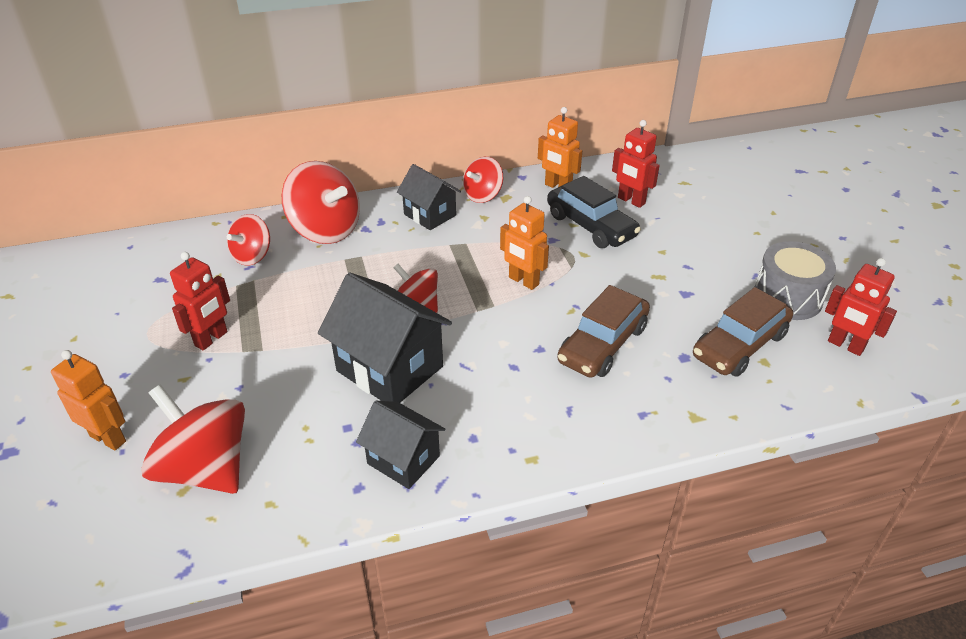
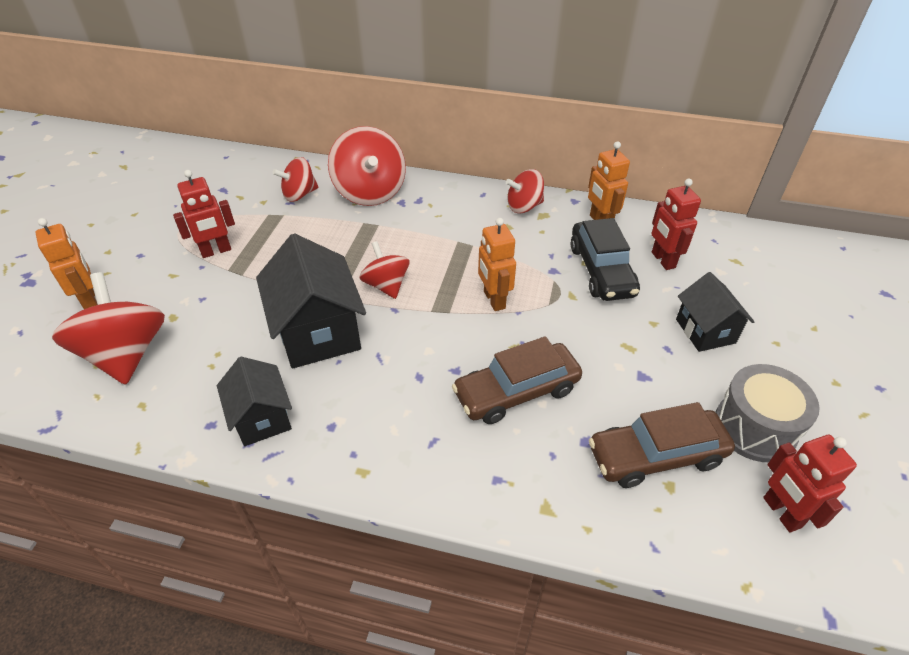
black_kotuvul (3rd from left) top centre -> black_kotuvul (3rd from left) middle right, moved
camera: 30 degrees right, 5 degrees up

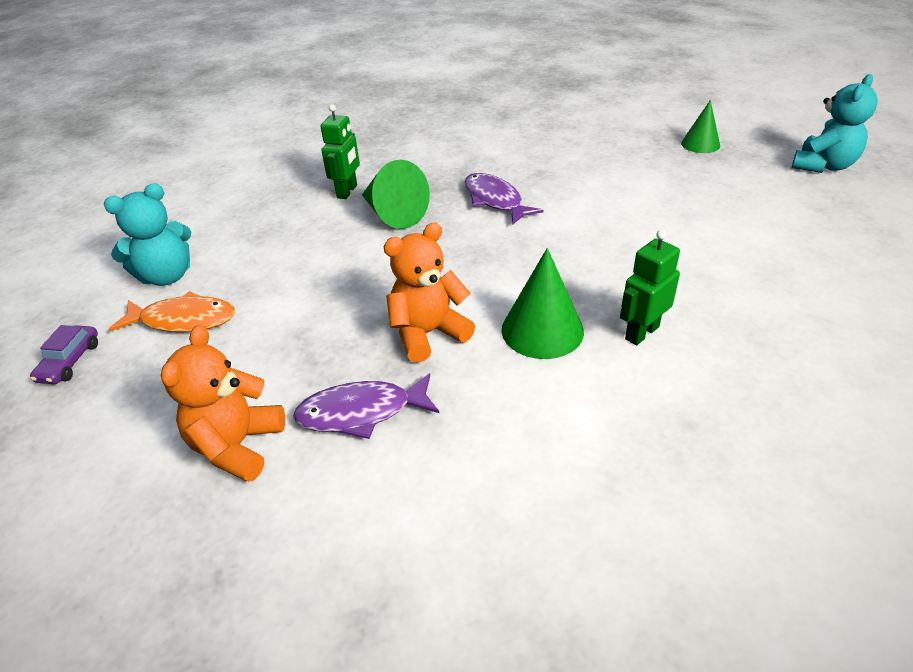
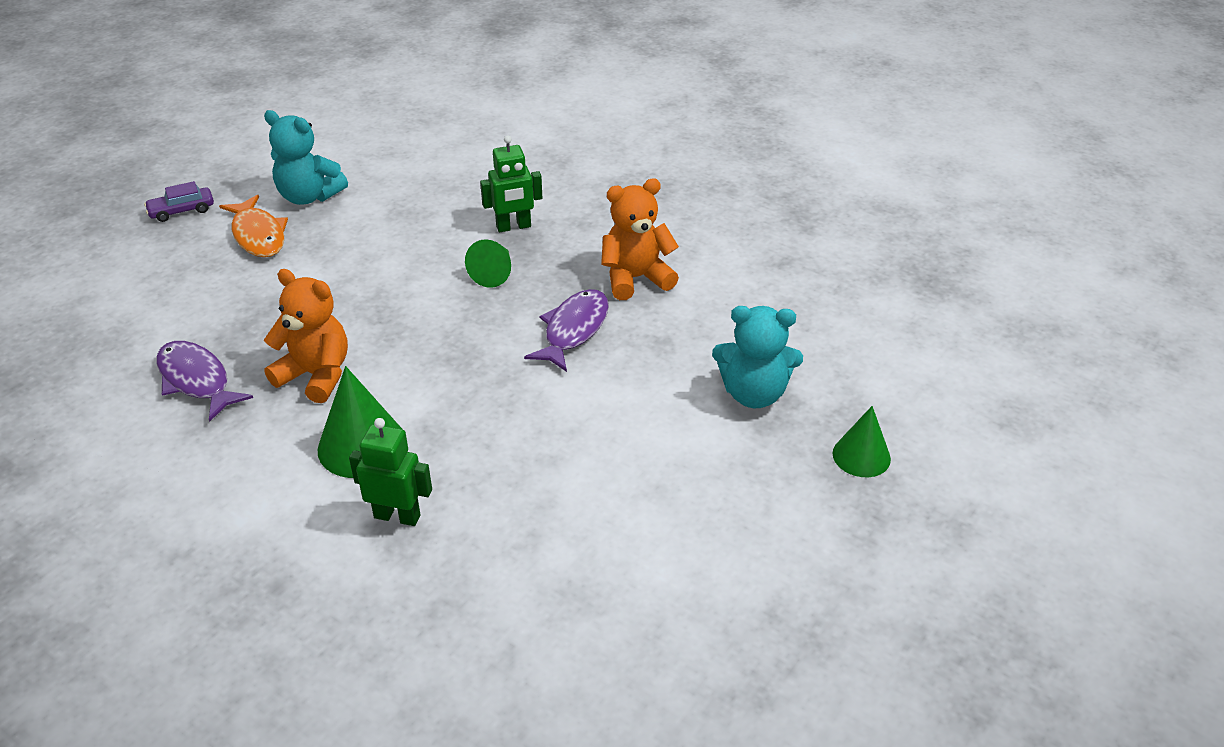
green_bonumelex (1st from left in the first image) top centre -> green_bonumelex (2nd from left) centre, x0.65
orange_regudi (1st from left in the first image) middle left -> orange_regudi (2nd from left) top centre, moved
turquoise_regudi (2nd from left) top right -> turquoise_regudi (2nd from left) centre, moved
camera: 55 degrees right, 0 degrees up

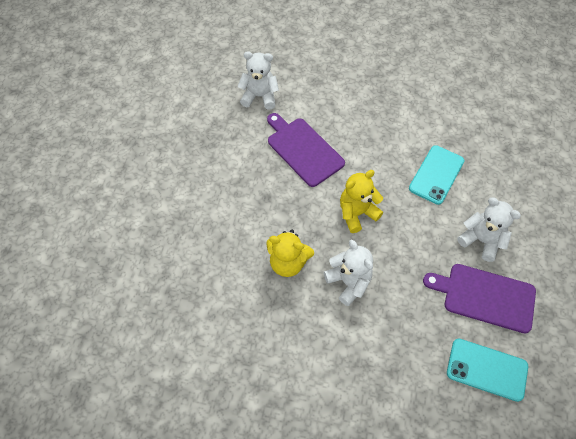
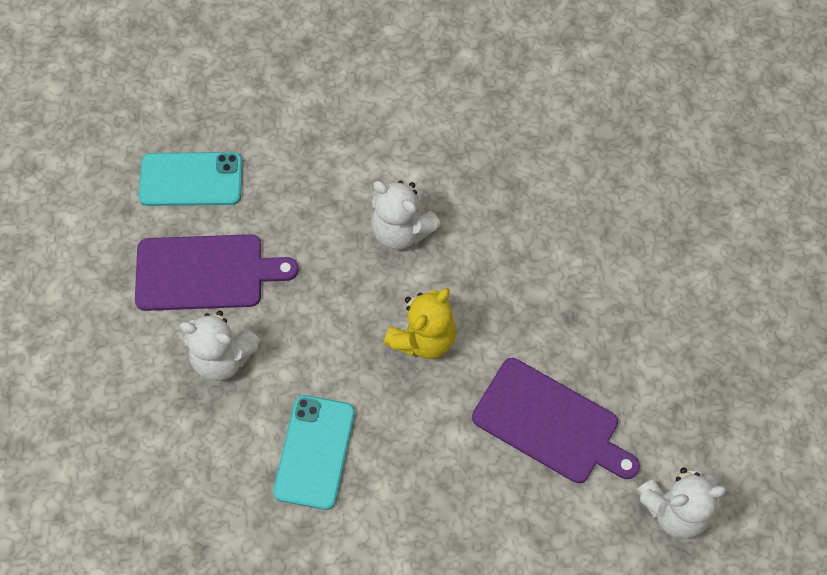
yellow_regudi (1st from left) centre -> none
camera: 160 degrees right, 5 degrees up

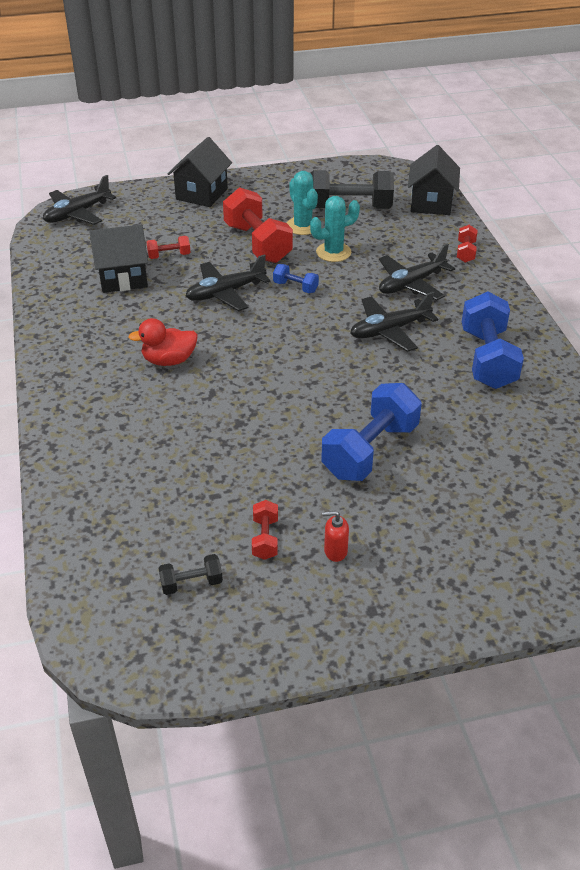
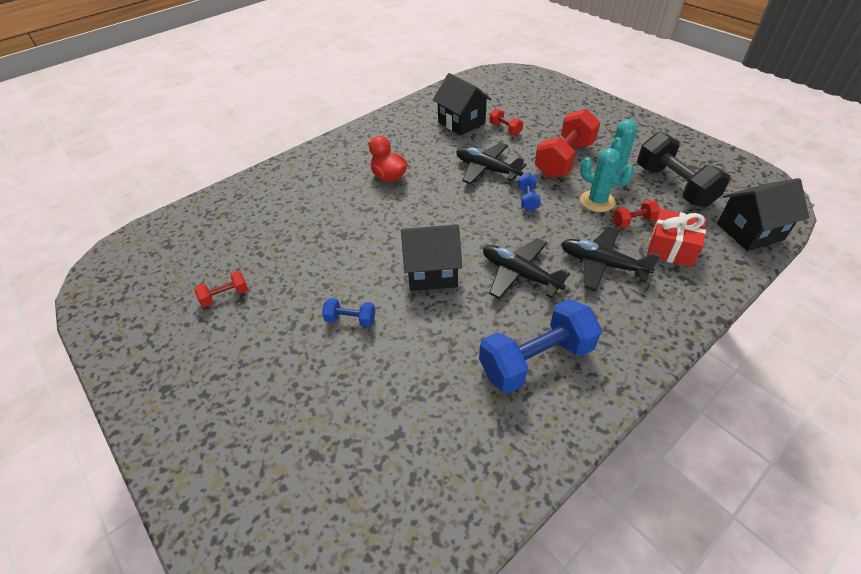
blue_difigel (2nd from left in the first image) centre -> blue_difigel (1st from left) centre, x0.47
black_kotuvul (2nd from left in the first image) top centre -> black_kotuvul (1st from left) centre, moved
red_difigel (4th from left) top right -> red_difigel (4th from left) middle right, moved
none -> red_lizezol middle right
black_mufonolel (1st from left) top left -> none
black_difigel (1st from left) middle left -> none
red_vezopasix centre -> none
camera: 65 degrees right, 5 degrees up

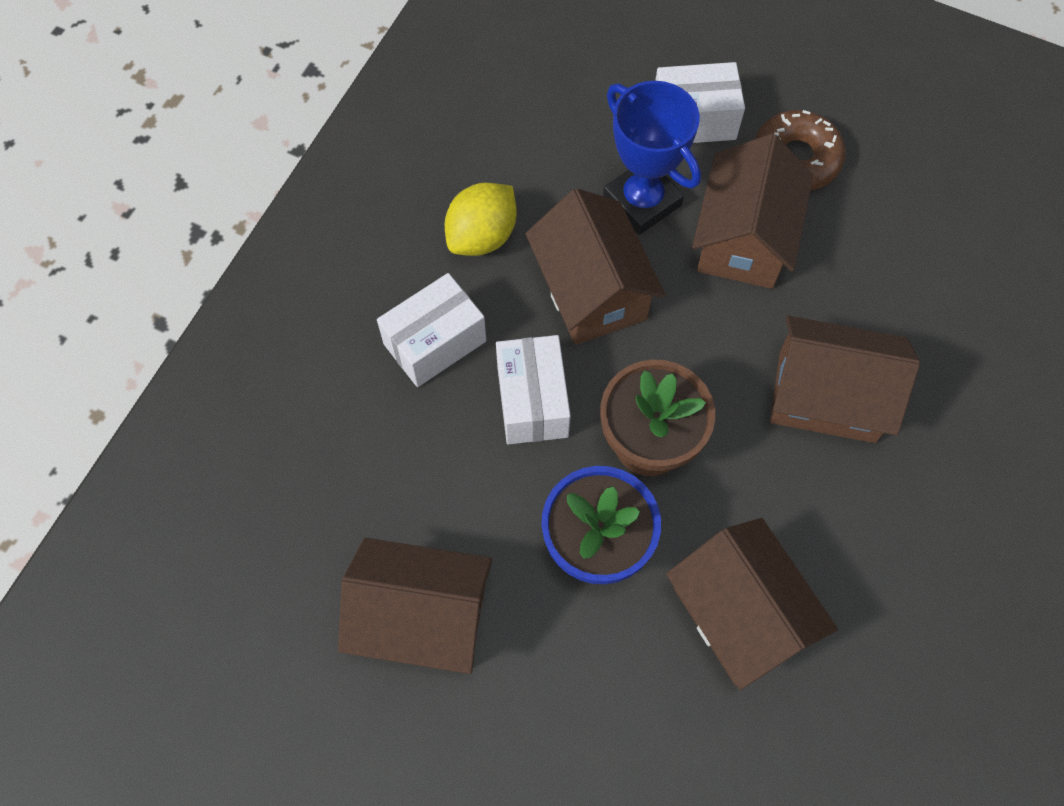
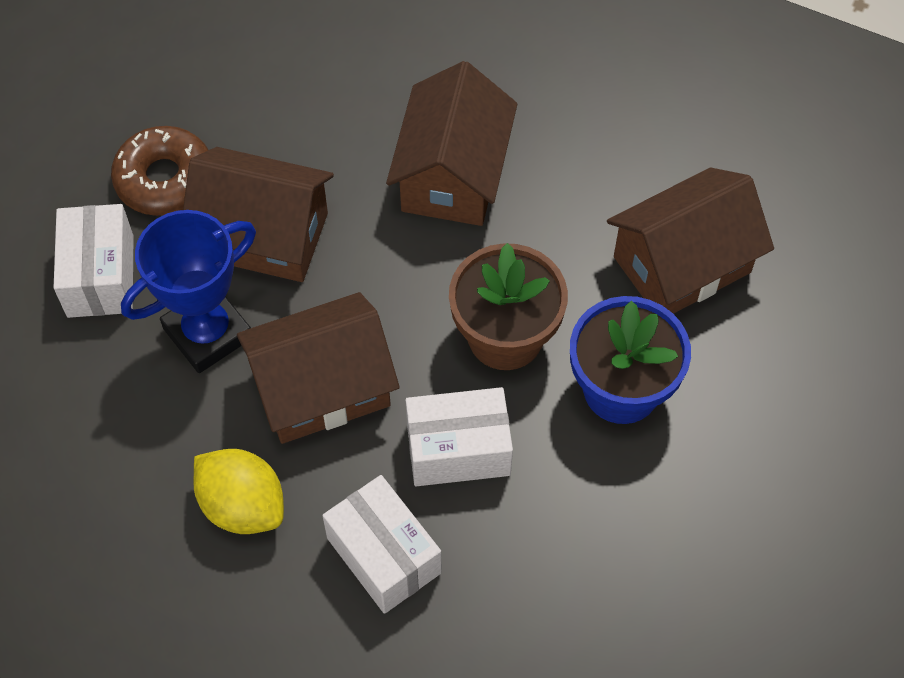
brown_kotuvul (1st from left) bottom centre -> none
camera: 90 degrees left, 5 degrees down

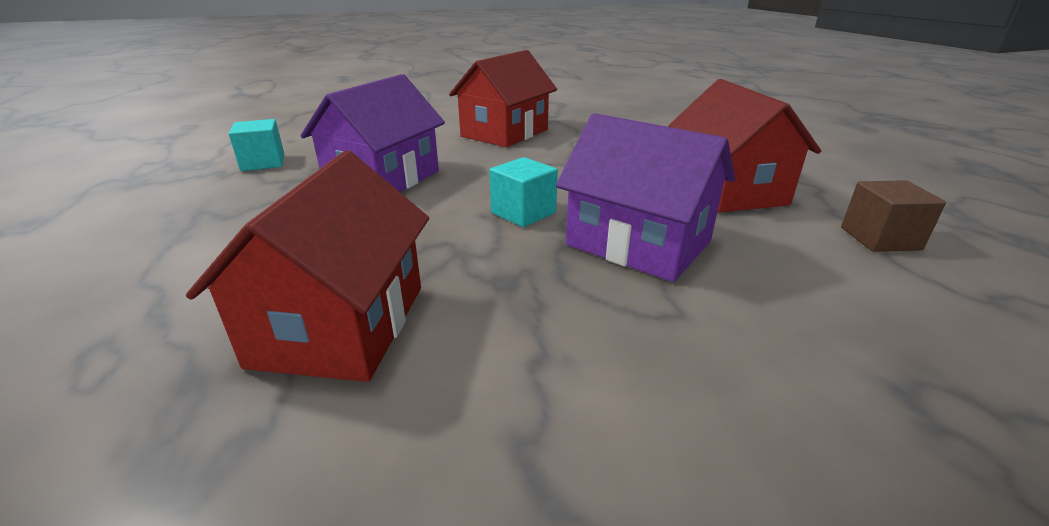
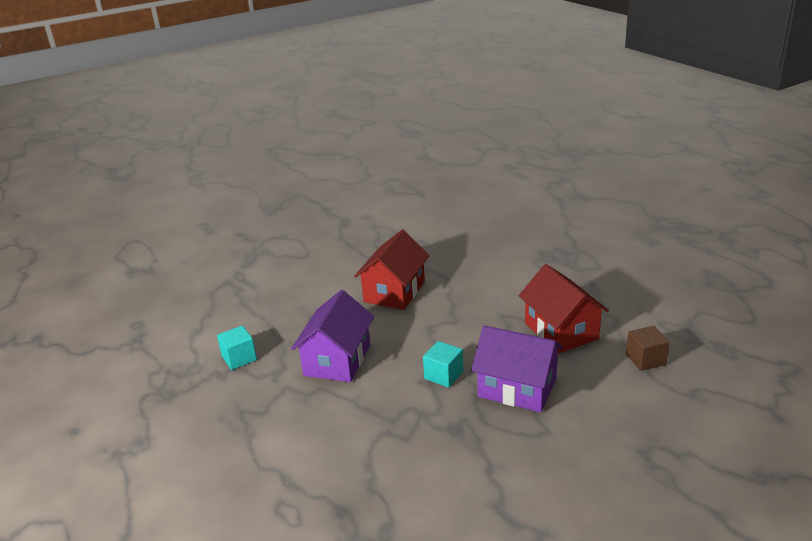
red_kotuvul (1st from left) middle left -> none
camera: 10 degrees left, 0 degrees up

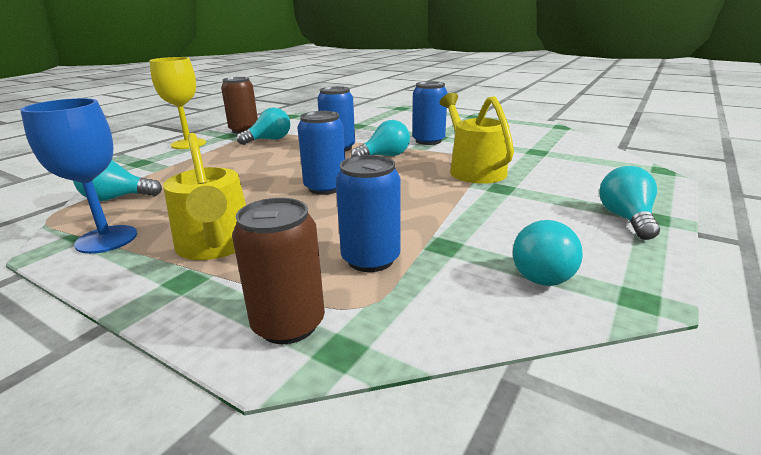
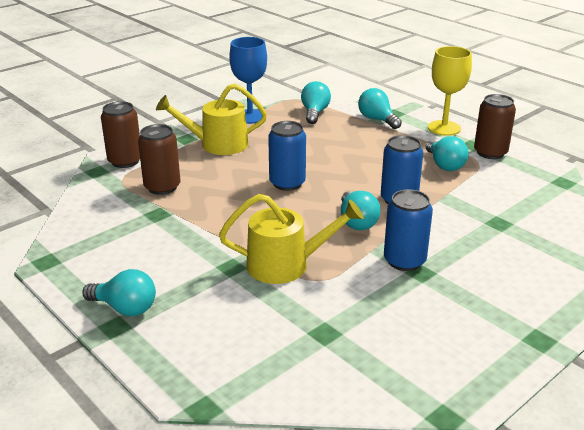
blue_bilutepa (3rd from left) centre -> brown_bilutepa (2nd from left) middle left
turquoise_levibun (4th from left) middle right -> turquoise_levibun (4th from left) top centre, moved
camera: 105 degrees right, 5 degrees up

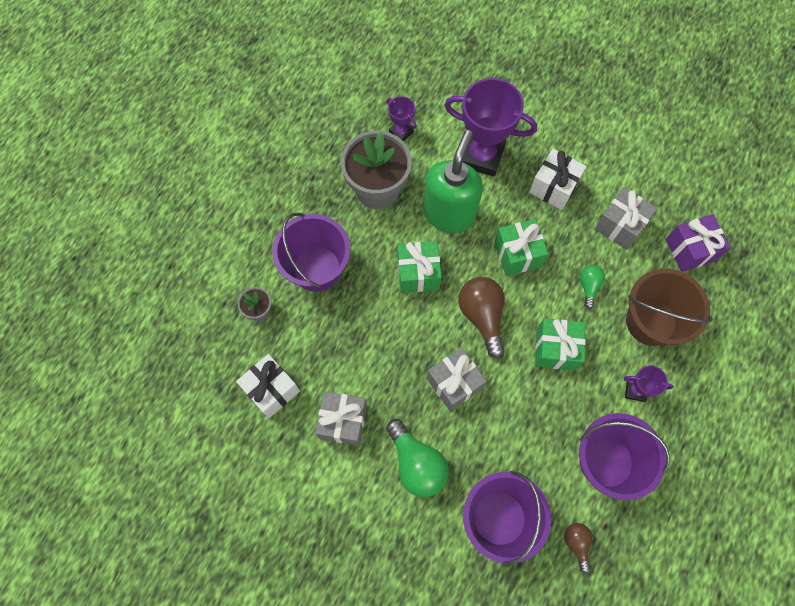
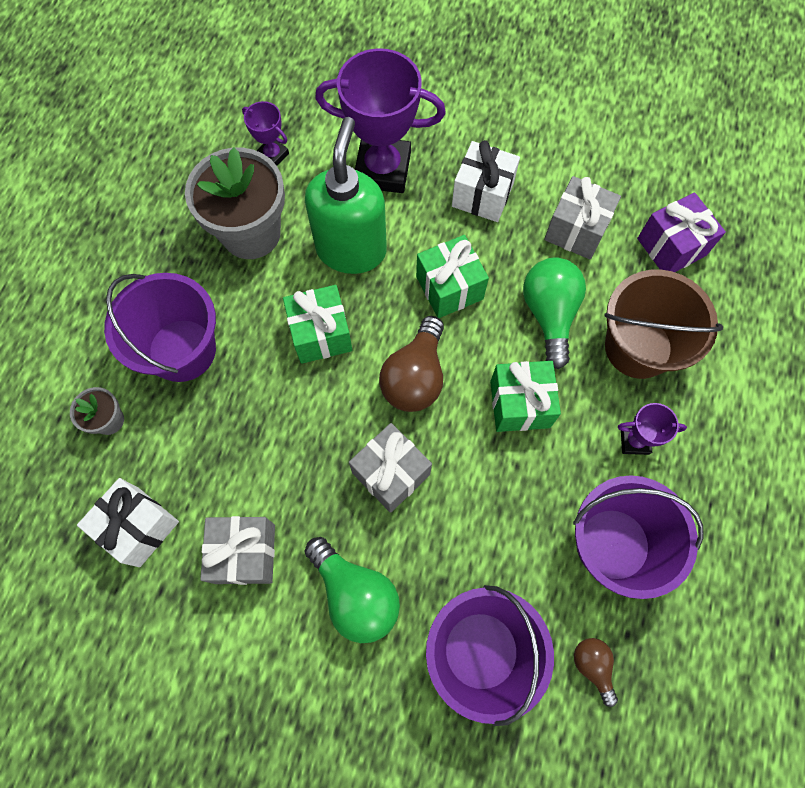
brown_levibun (1st from left) centre, 135 degrees counterclockwise
green_levibun (2nd from left) middle right, x1.84
camera: 10 degrees left, 0 degrees up

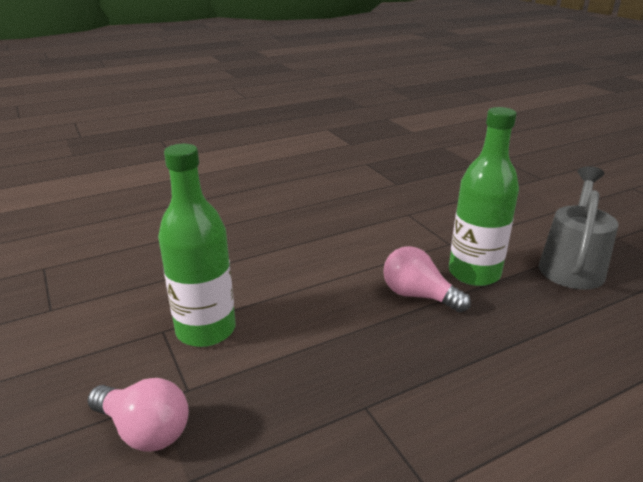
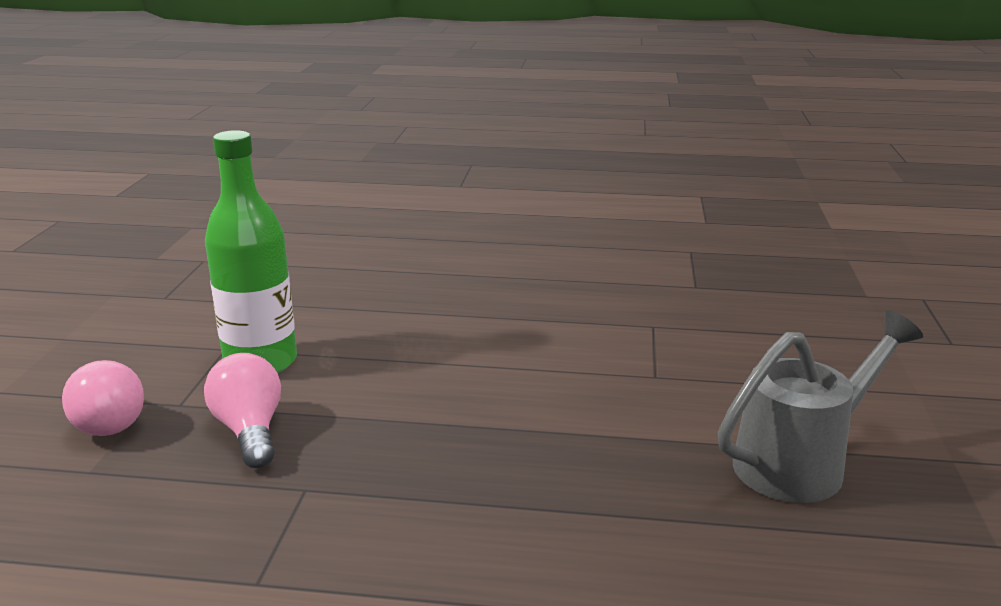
pink_levibun (2nd from left) centre -> pink_levibun (2nd from left) bottom left, moved
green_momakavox (2nd from left) middle right -> none
camera: 35 degrees right, 5 degrees down

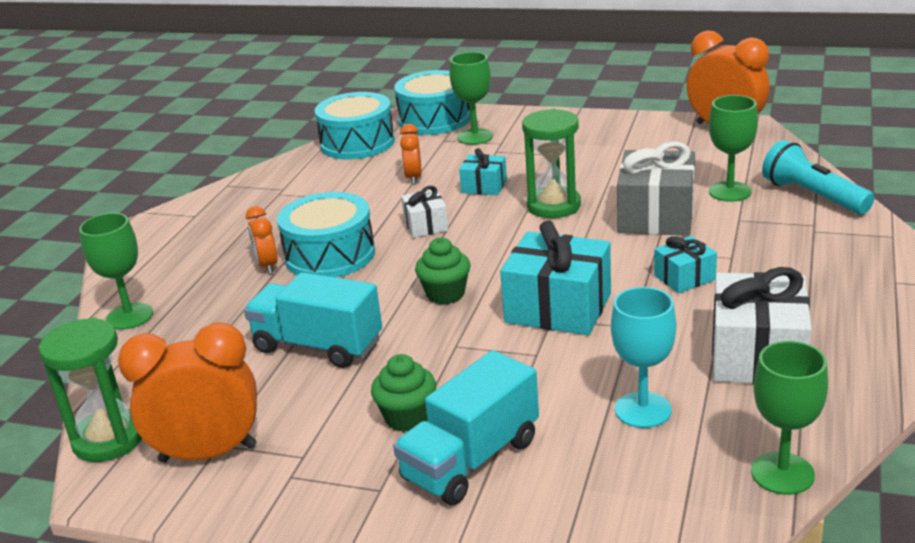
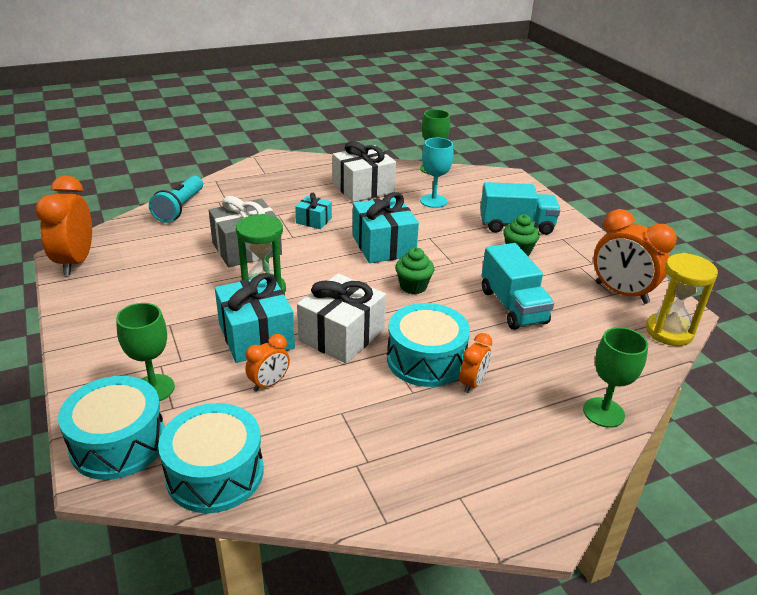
turquoise_lizezol (1st from left) top centre -> turquoise_lizezol (1st from left) centre, x1.87
white_lizezol (1st from left) centre, x1.87
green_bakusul (1st from left) bottom left -> yellow_bakusul middle right
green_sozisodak (3rd from left) top right -> none
camera: 135 degrees left, 5 degrees up

